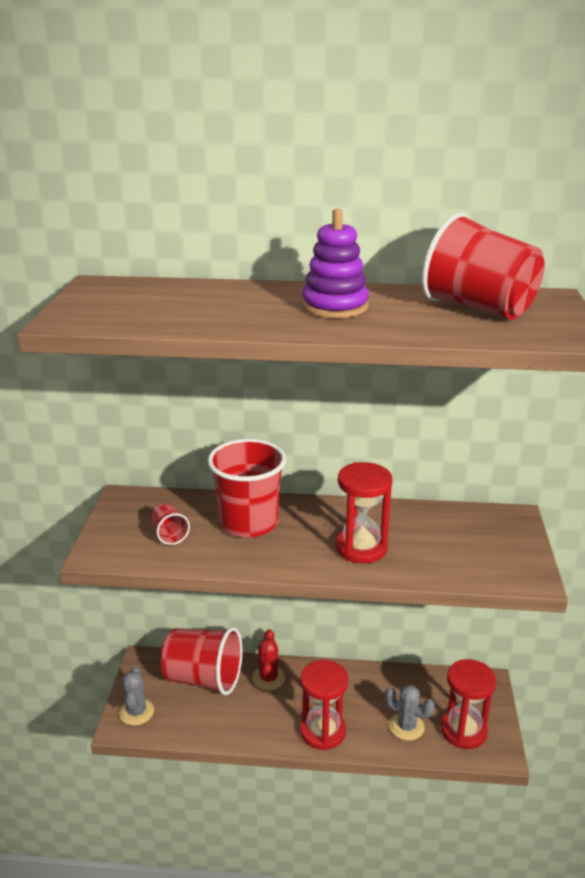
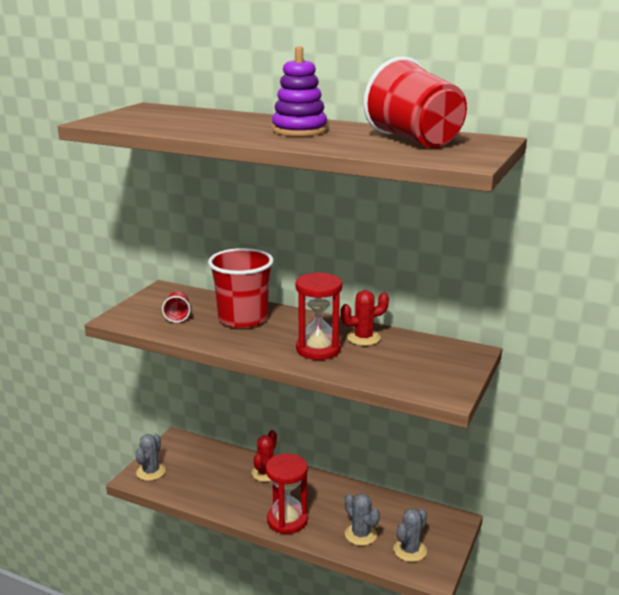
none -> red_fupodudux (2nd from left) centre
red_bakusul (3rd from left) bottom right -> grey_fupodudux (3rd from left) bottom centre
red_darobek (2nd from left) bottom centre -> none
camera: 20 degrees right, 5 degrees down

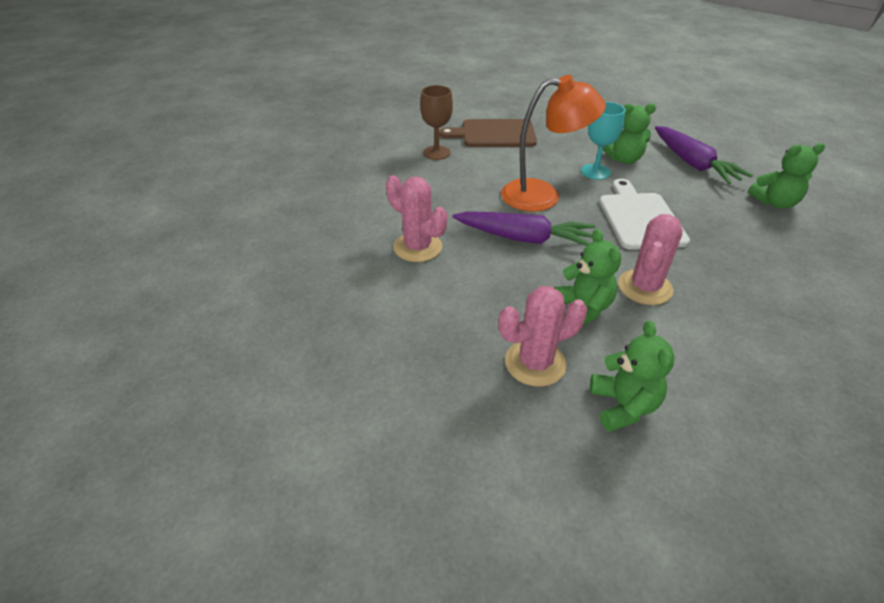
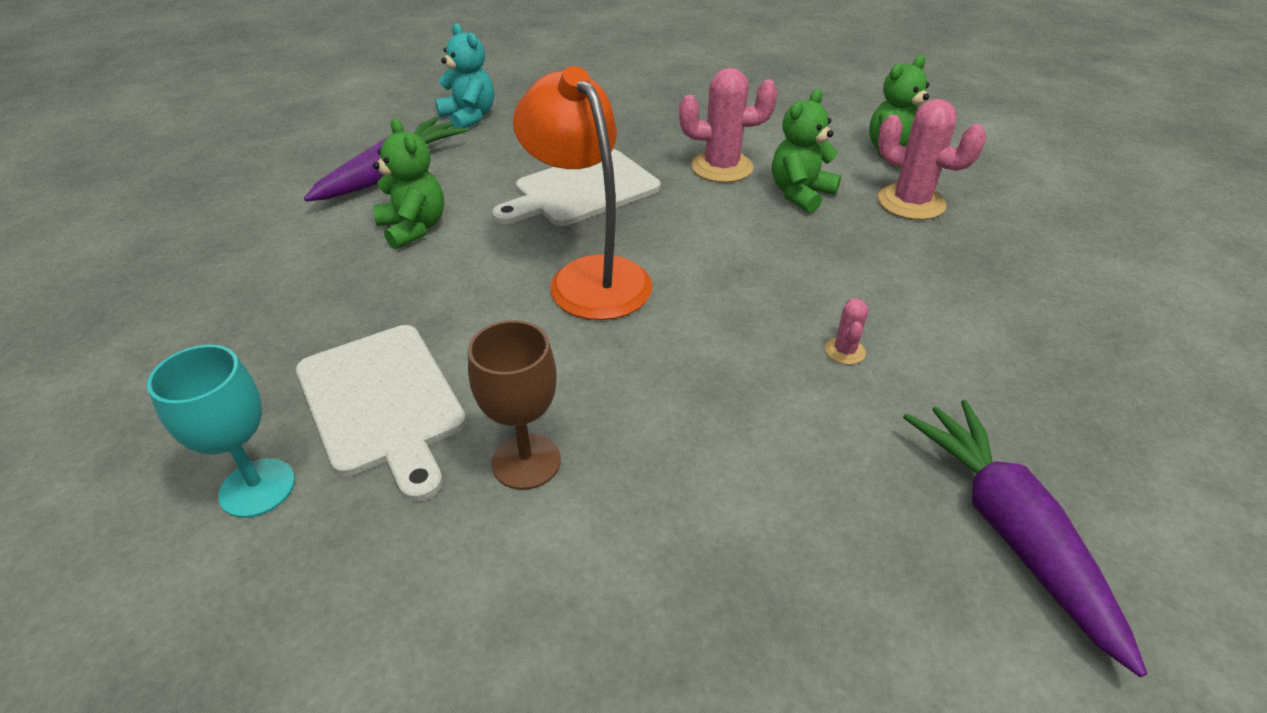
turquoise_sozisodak top right -> turquoise_sozisodak middle left, moved
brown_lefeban top centre -> white_lefeban (1st from left) middle left
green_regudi (4th from left) top right -> turquoise_regudi top centre
pink_fupodudux (1st from left in the first image) centre -> pink_fupodudux (2nd from left) middle right, x0.48
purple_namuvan (1st from left in the first image) centre -> purple_namuvan (2nd from left) bottom right, moved
camera: 120 degrees left, 0 degrees up

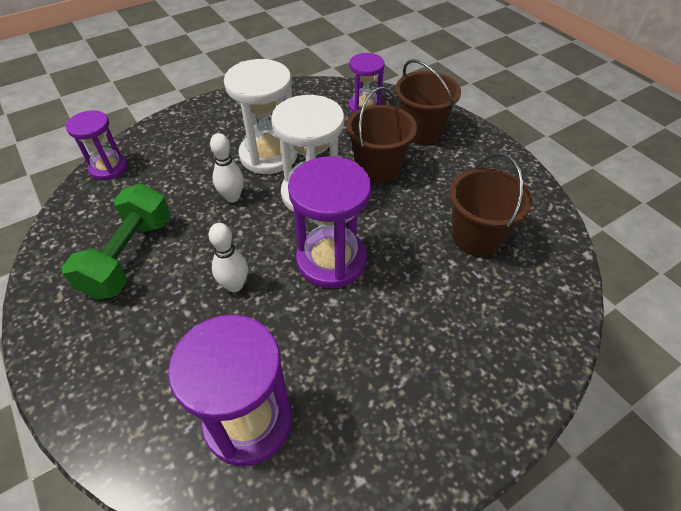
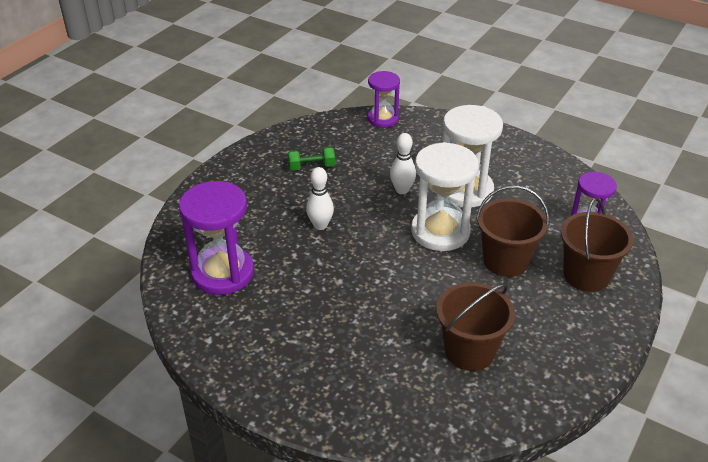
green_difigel middle left -> green_difigel centre, x0.52
purple_bakusul (3rd from left) centre -> none
camera: 65 degrees right, 10 degrees down

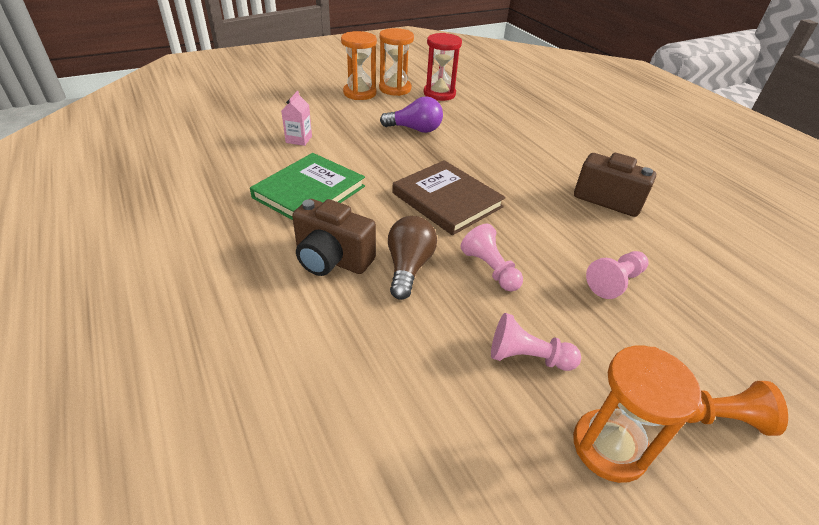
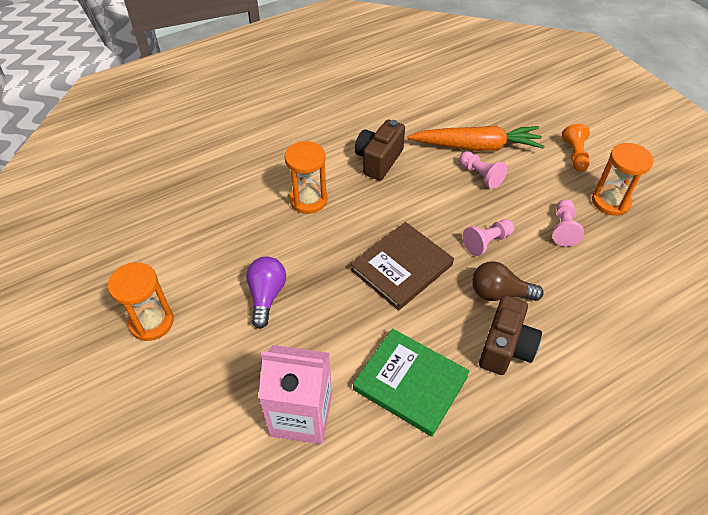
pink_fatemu top centre -> pink_fatemu bottom centre, x2.10
orange_bakusul (1st from left in the first image) top centre -> orange_bakusul (2nd from left) centre, moved
none -> orange_namuvan top right
red_bakusul top centre -> none
camera: 90 degrees left, 10 degrees up

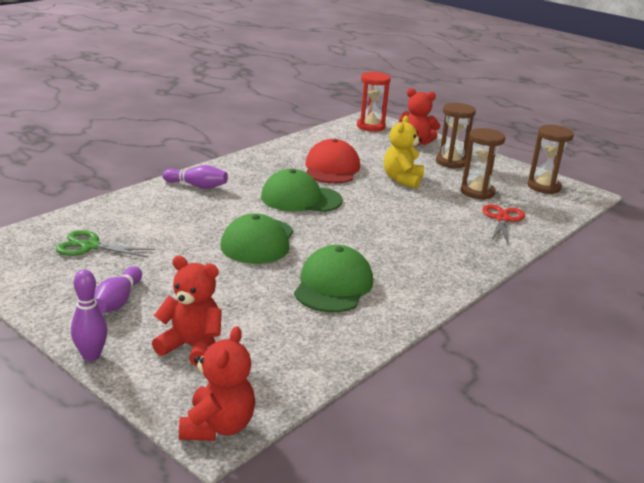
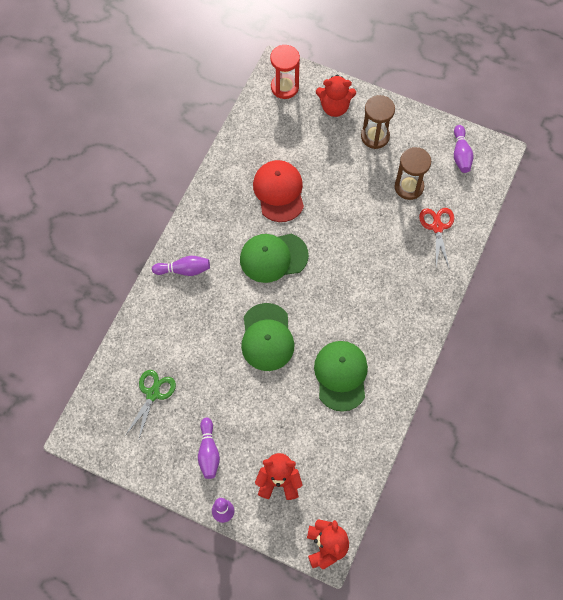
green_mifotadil middle left -> green_mifotadil bottom left, 120 degrees clockwise
brown_bakusul (3rd from left) top right -> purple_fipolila (4th from left) top right
yellow_regudi top centre -> none
camera: 15 degrees left, 40 degrees up

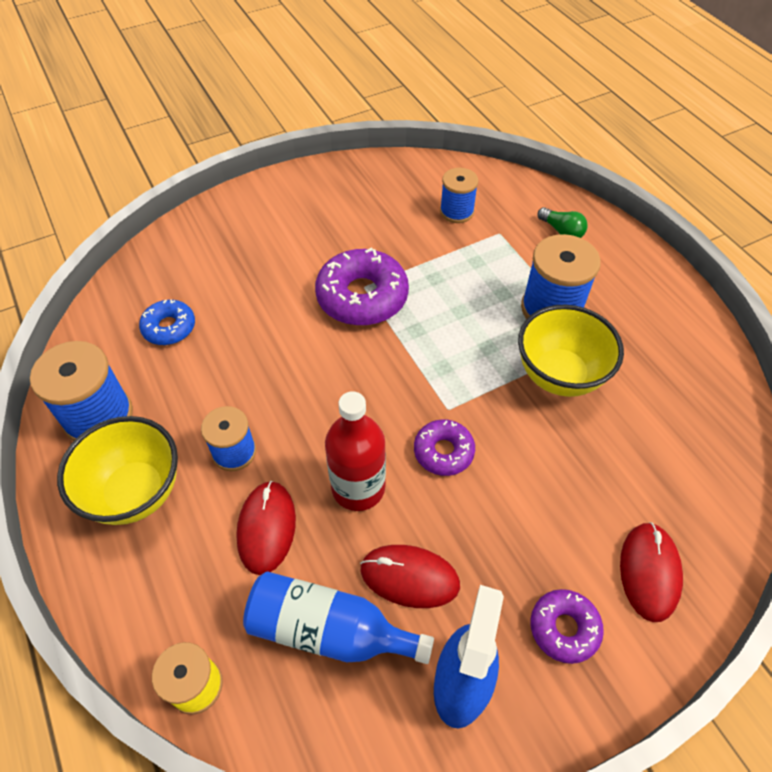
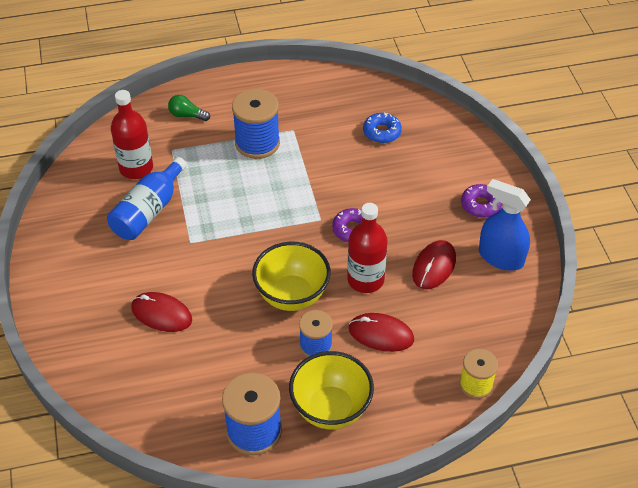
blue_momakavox bottom centre -> blue_momakavox middle left, moved
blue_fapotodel (3rd from left) top centre -> red_momakavox (1st from left) top left
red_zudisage (3rd from left in the first image) bottom right -> red_zudisage (1st from left) middle left, moved
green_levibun top right -> green_levibun top left, 135 degrees counterclockwise
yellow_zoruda (2nd from left in the first image) middle right -> yellow_zoruda (1st from left) centre, moved
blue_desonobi middle left -> blue_desonobi top centre, moved
purple_desonobi (1st from left) centre -> none
camera: 75 degrees left, 5 degrees down

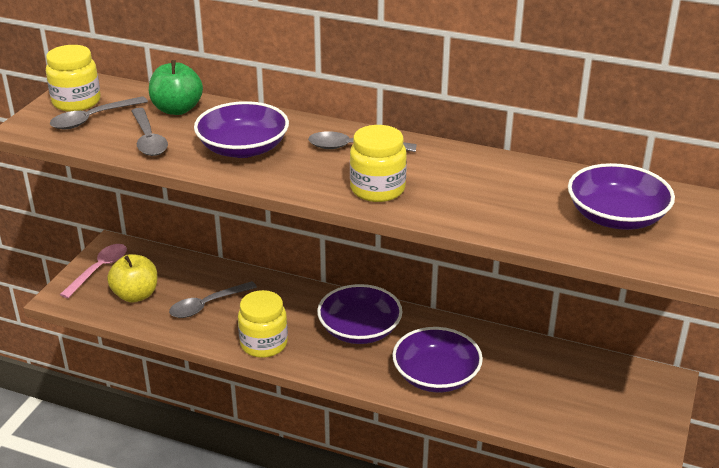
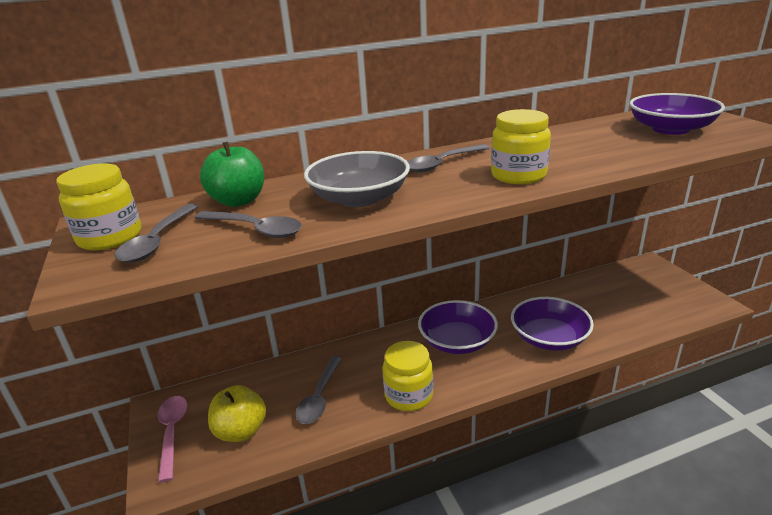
purple_zoruda (1st from left) top centre -> grey_zoruda centre
camera: 40 degrees left, 5 degrees down

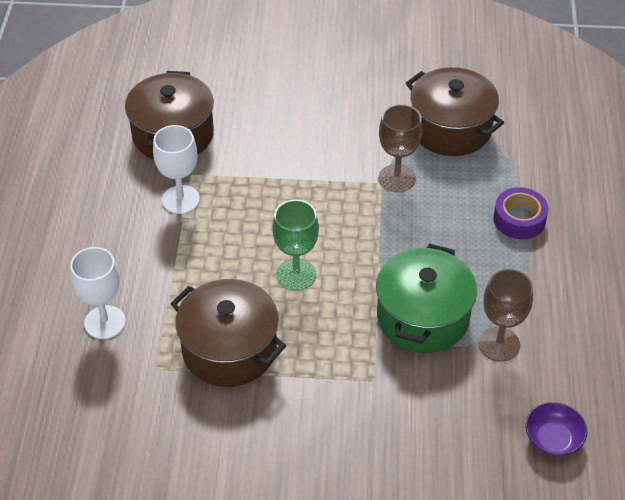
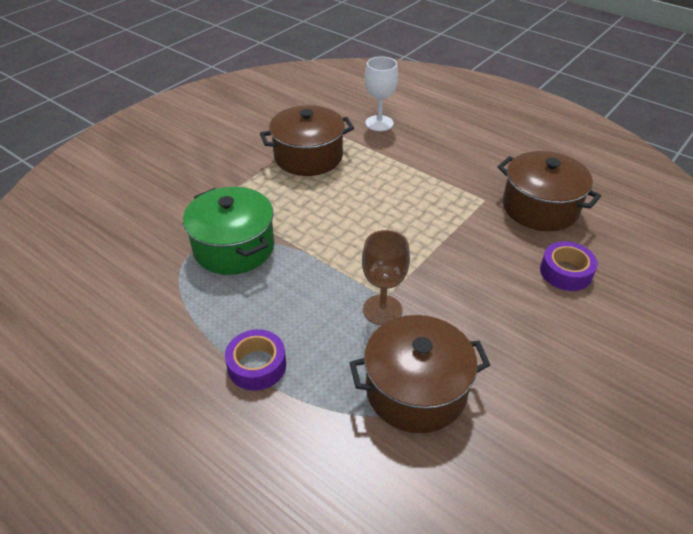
none -> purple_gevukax (2nd from left) middle right
white_sozisodak (2nd from left) middle left -> none
green_sozisodak centre -> none
brown_sozisodak (2nd from left) middle right -> none
purple_zoruda bottom right -> none
camera: 125 degrees right, 5 degrees down

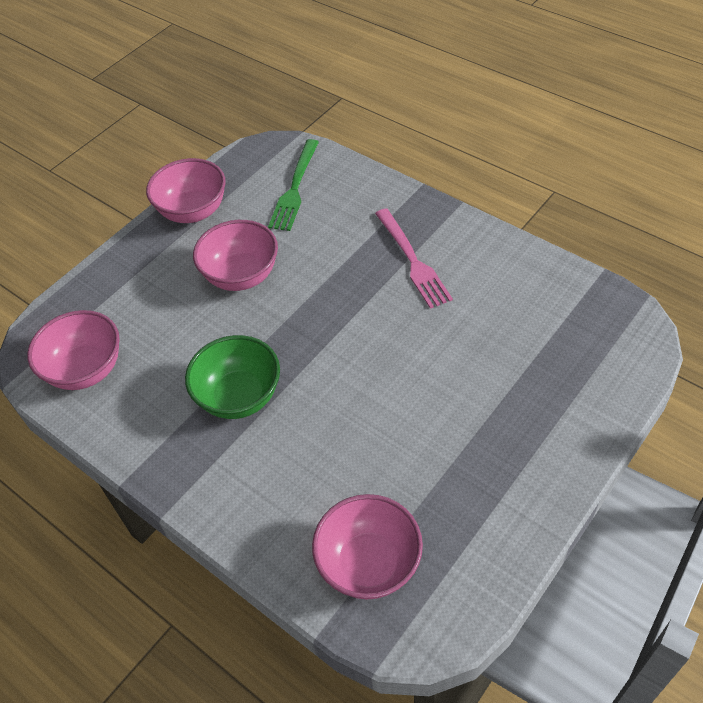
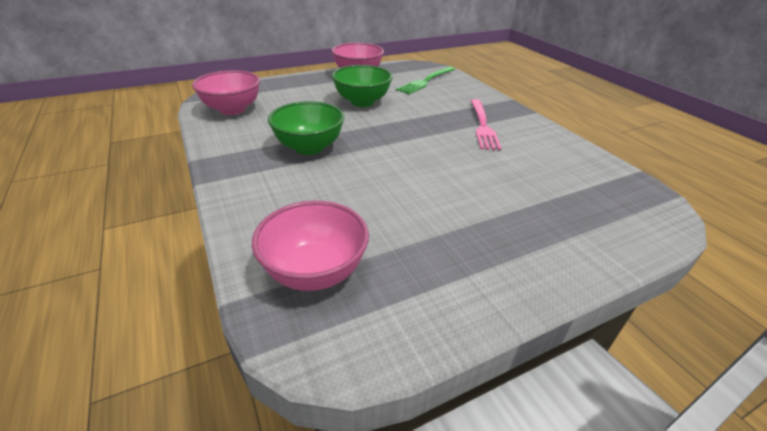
pink_zoruda (3rd from left) centre -> green_zoruda (2nd from left) top centre
camera: 20 degrees right, 15 degrees down

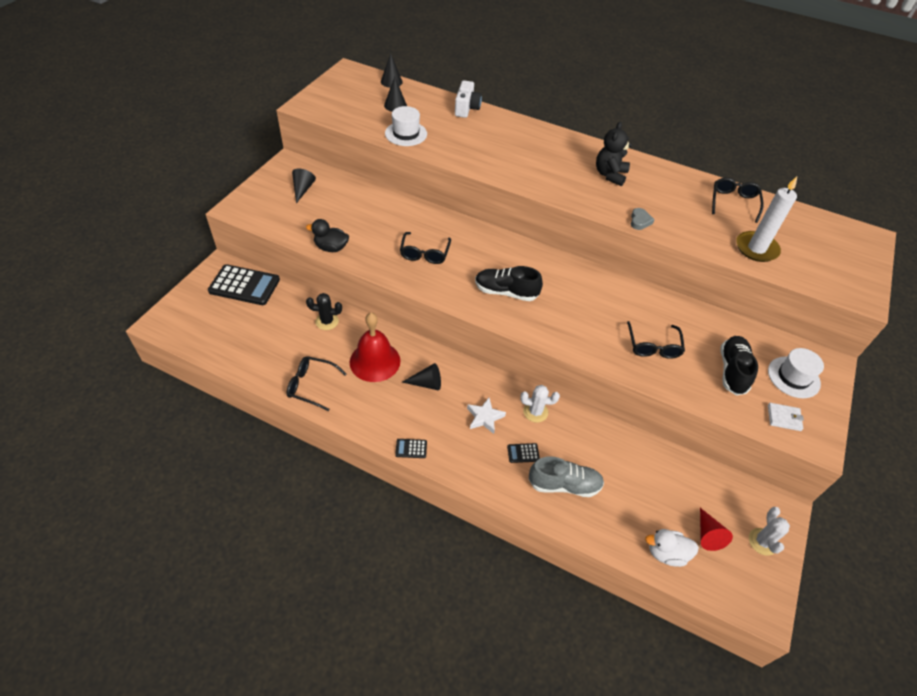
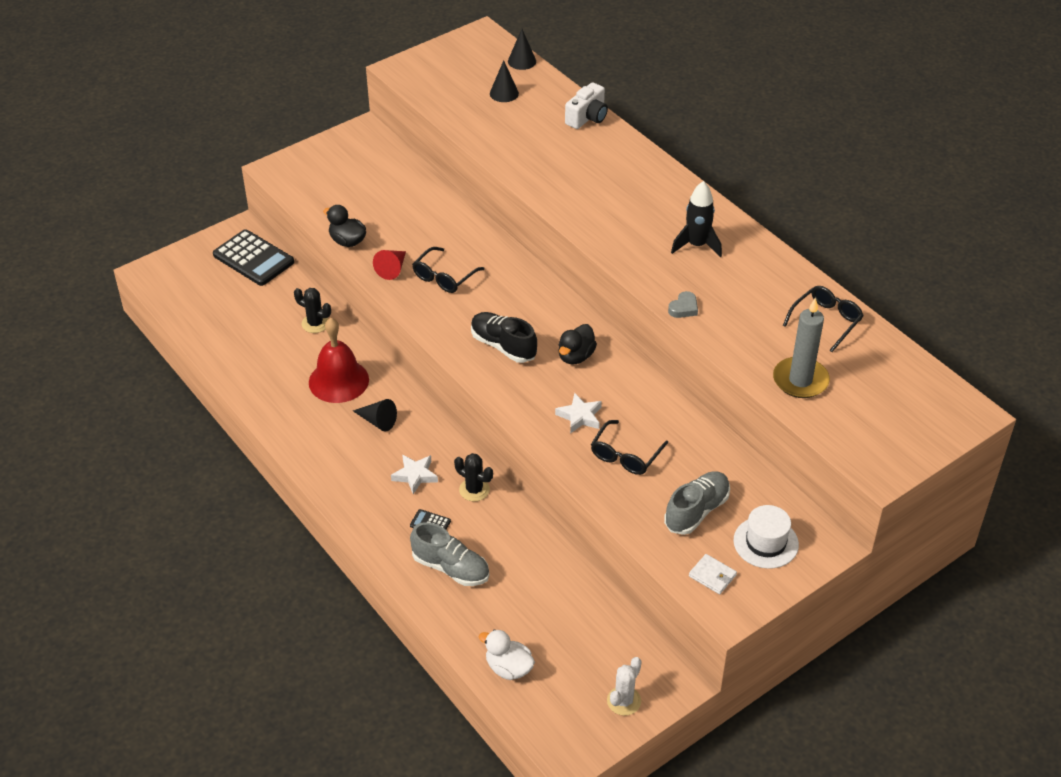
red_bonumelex bottom right -> red_bonumelex centre, moved
white_fupodudux (1st from left) centre -> black_fupodudux (2nd from left) centre
none -> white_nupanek (2nd from left) centre
none -> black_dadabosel (2nd from left) centre
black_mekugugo (2nd from left) middle right -> grey_mekugugo (2nd from left) centre
black_regudi top right -> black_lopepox top centre
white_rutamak top right -> grey_rutamak middle right
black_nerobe (1st from left) centre -> none
black_bonumelex (1st from left) top left -> none
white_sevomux (1st from left) top centre -> none
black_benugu (2nd from left) centre -> none
camera: 30 degrees right, 5 degrees down

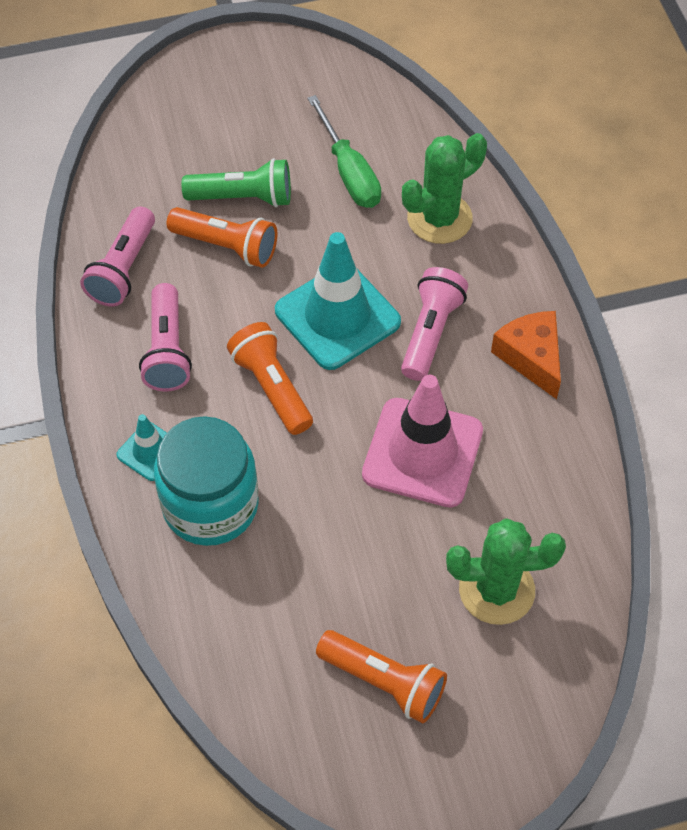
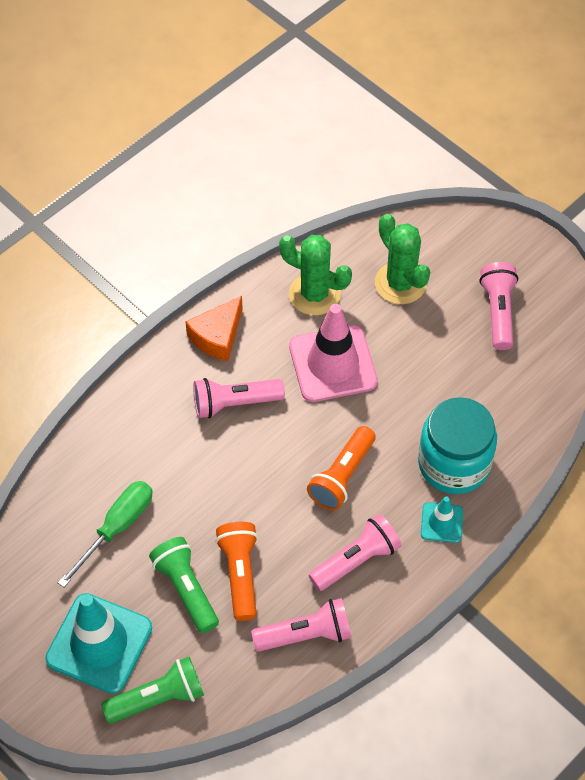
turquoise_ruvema (2nd from left in the first image) centre -> turquoise_ruvema (1st from left) bottom left, moved
none -> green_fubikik (1st from left) bottom left
green_fupodudux (1st from left) top centre -> green_fupodudux (1st from left) centre, moved
orange_fubikik (3rd from left) bottom centre -> pink_fubikik (4th from left) middle right
camera: 120 degrees left, 0 degrees up

